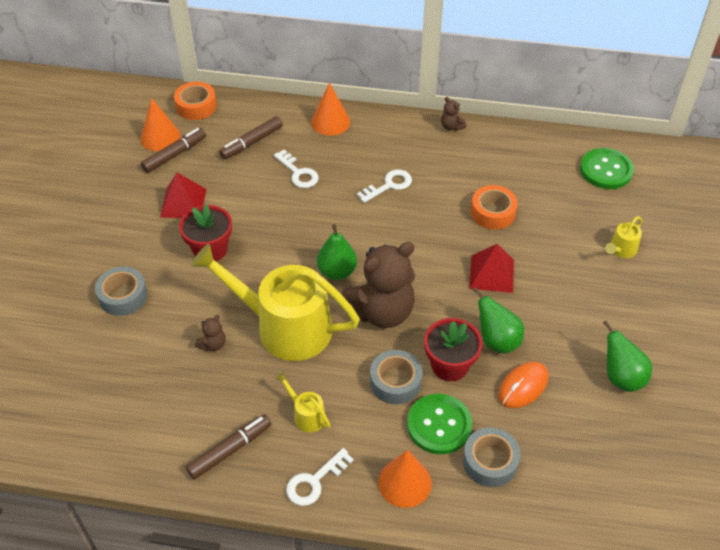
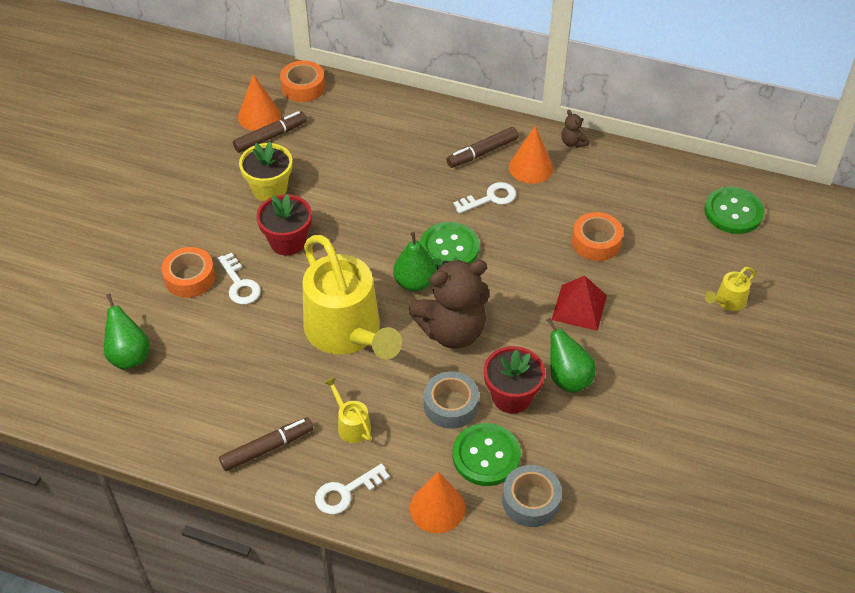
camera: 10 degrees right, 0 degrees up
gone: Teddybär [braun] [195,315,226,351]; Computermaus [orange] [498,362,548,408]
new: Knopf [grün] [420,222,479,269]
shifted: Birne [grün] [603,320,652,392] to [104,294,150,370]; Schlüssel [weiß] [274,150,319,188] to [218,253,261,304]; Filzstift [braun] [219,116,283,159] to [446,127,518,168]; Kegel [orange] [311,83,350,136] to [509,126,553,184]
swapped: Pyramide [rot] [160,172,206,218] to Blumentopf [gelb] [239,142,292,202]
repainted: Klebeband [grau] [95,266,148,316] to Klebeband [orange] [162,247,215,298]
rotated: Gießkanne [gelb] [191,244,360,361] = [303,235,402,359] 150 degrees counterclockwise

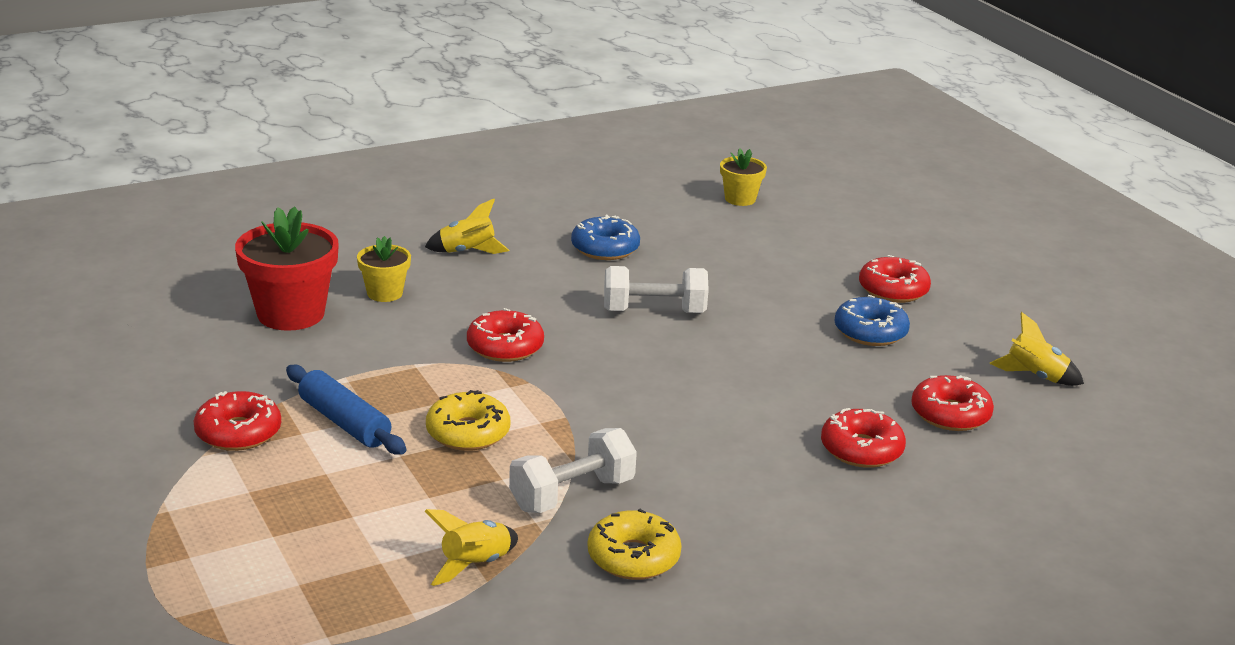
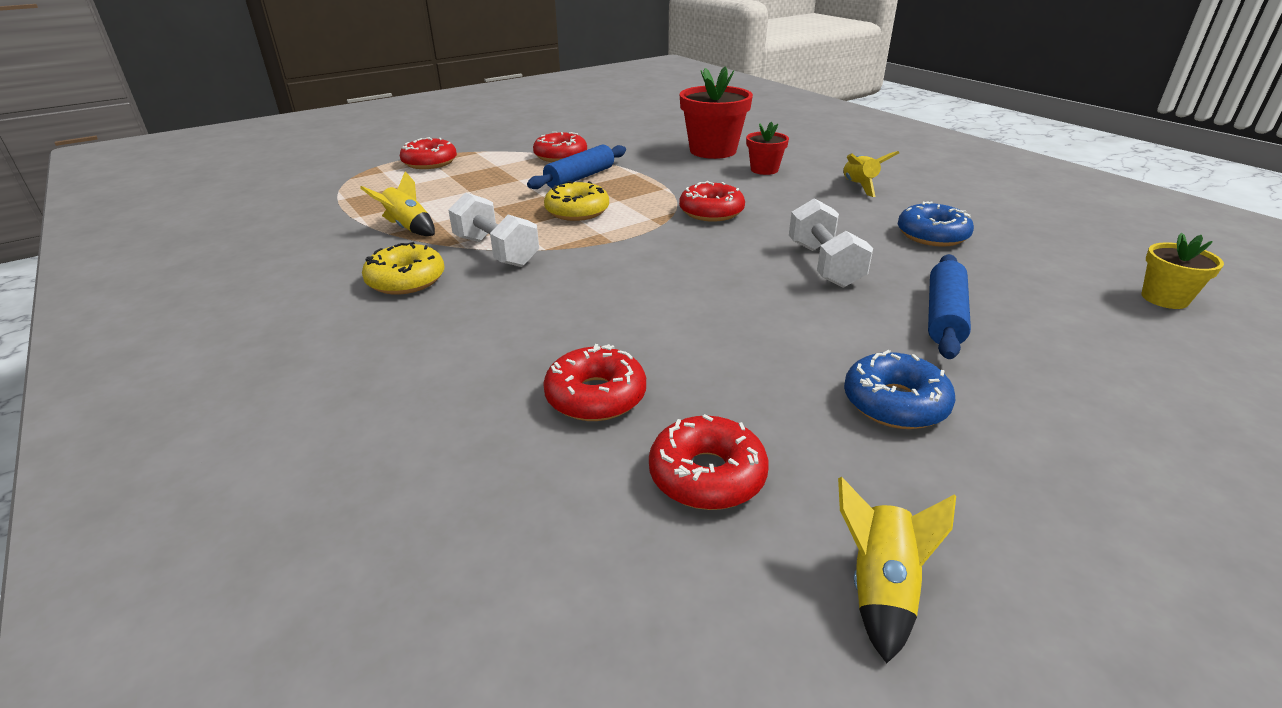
camera: 85 degrees right, 5 degrees up
new: Nudelholz [blau] [928,254,971,359]
shifted: Donut [rot] [859,255,931,303] to [400,137,457,169]
repainted: Blumentopf [gelb] [357,236,411,302] to Blumentopf [rot] [746,121,789,175]

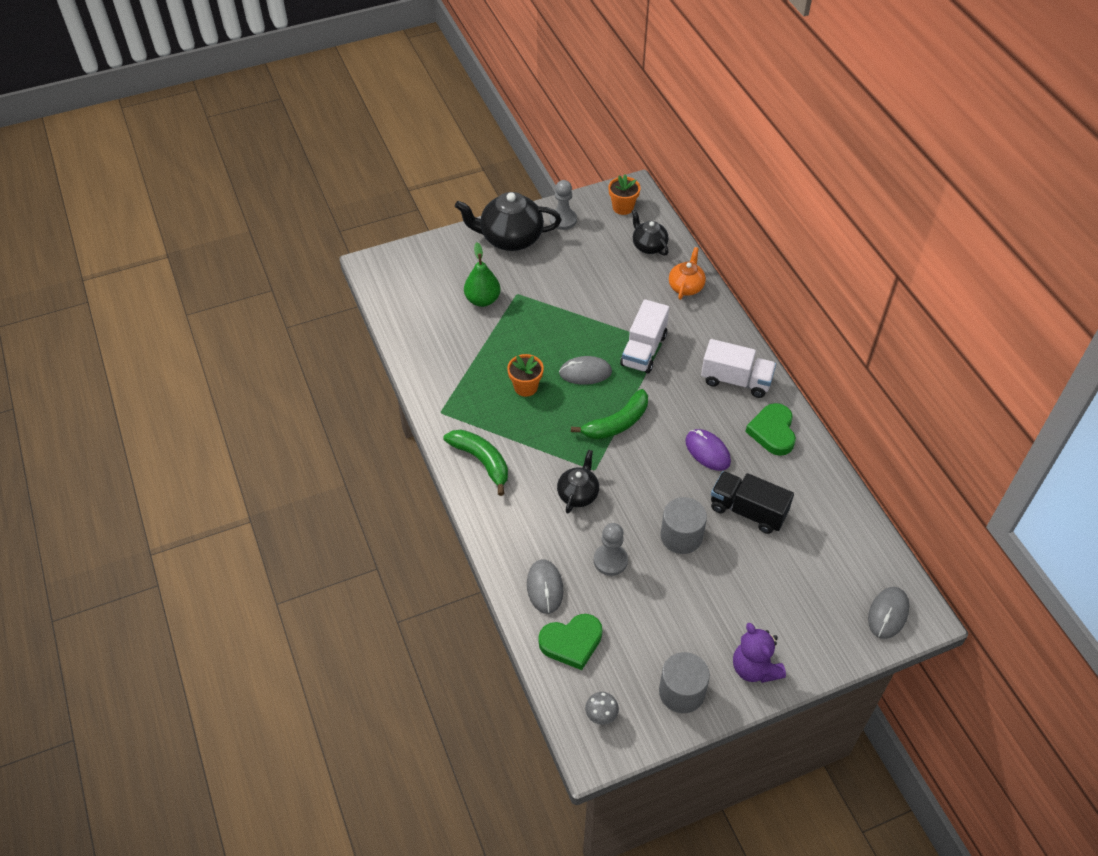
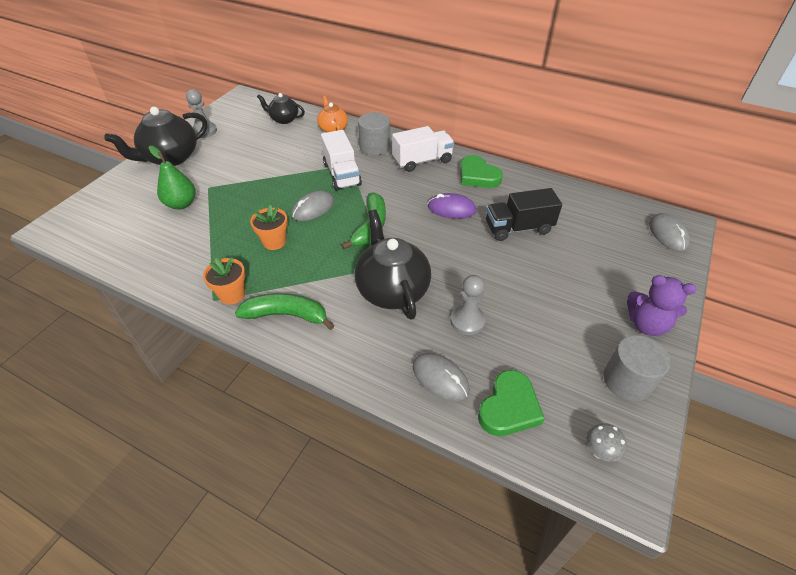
camera: 40 degrees left, 5 degrees down
shifted: Blumentopf [orange] [609,174,640,215] to [203,257,245,305]; Vollzylinder [grau] [661,497,707,554] to [358,112,390,156]
scaled: Teekanne [schwarz] [557,450,599,514] = [354,209,431,320] x1.76

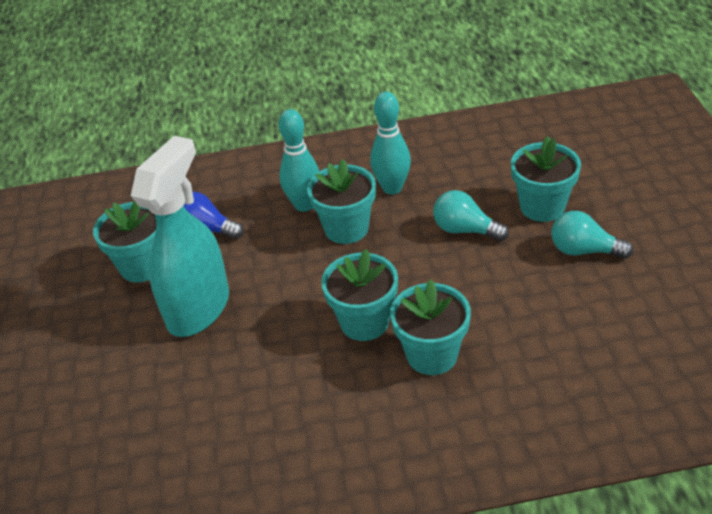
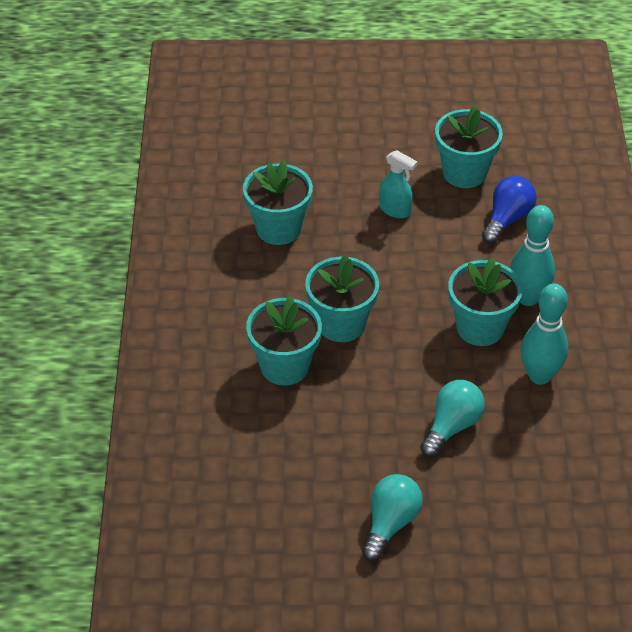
camera: 95 degrees right, 5 degrees up
shifted: Blumentopf [türkis] [511,136,581,222] to [243,160,313,245]
scaled: Sprühflasche [türkis] [131,136,229,337] = [379,150,417,218] x0.43

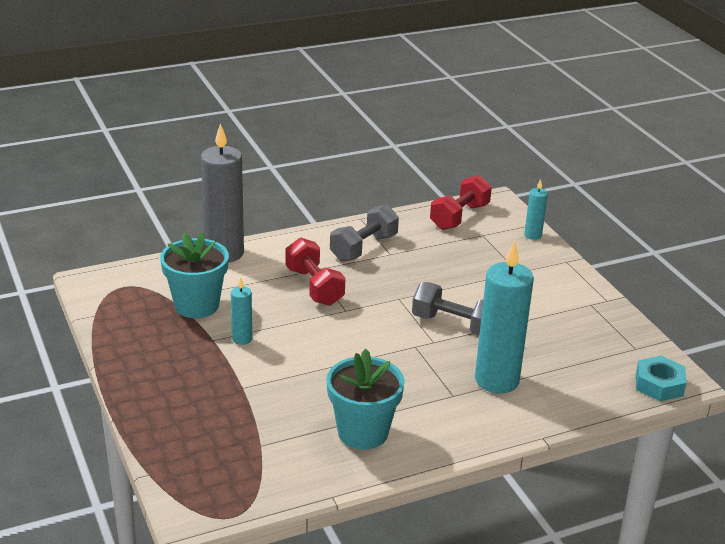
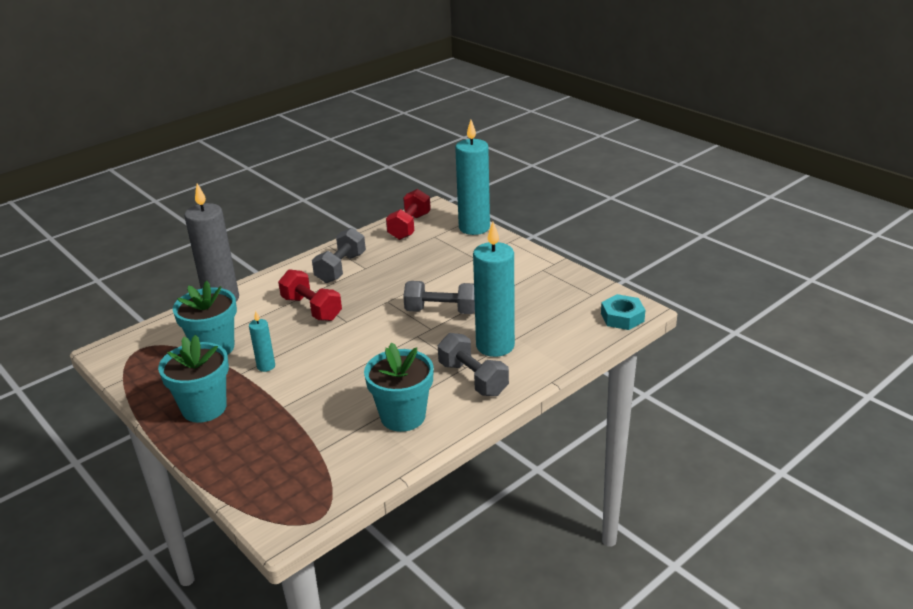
camera: 15 degrees left, 0 degrees up
new: Blumentopf [türkis] [158,335,229,423]; Hantel [grau] [438,333,509,396]
scaled: Kerze [türkis] [524,179,548,240] = [455,120,490,235] x2.14

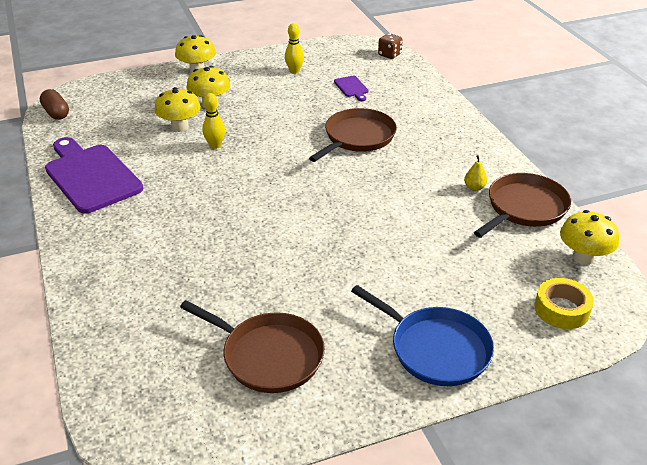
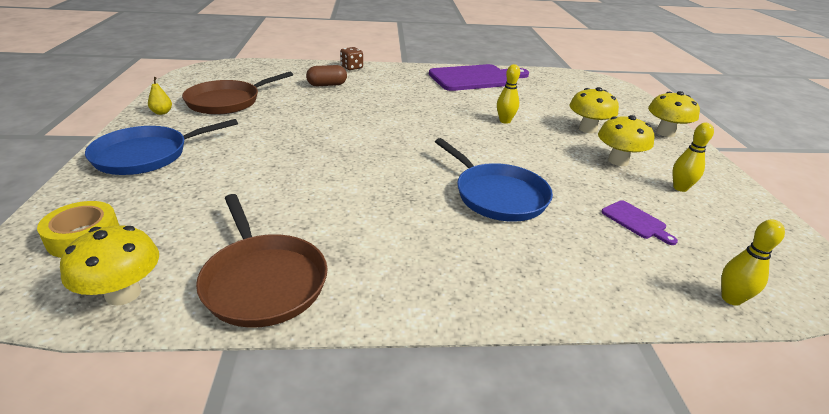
camera: 105 degrees right, 5 degrees down
new: Bowlingkegel [gelb] [721,220,785,306]
shifted: Birne [gelb] [464,155,487,191] to [148,77,172,115]; Kapsel [braun] [40,89,69,120] to [306,65,347,86]; Spielwürfel [braun] [378,33,403,59] to [340,47,363,70]; Pilz [gelb] [154,87,201,132] to [598,115,654,166]
repainted: Pfanne [braun] [309,108,397,162] to Pfanne [blau] [435,138,553,222]
rotated: Schneidebrett [lila] [334,76,368,101] = [601,200,678,245] 120 degrees counterclockwise

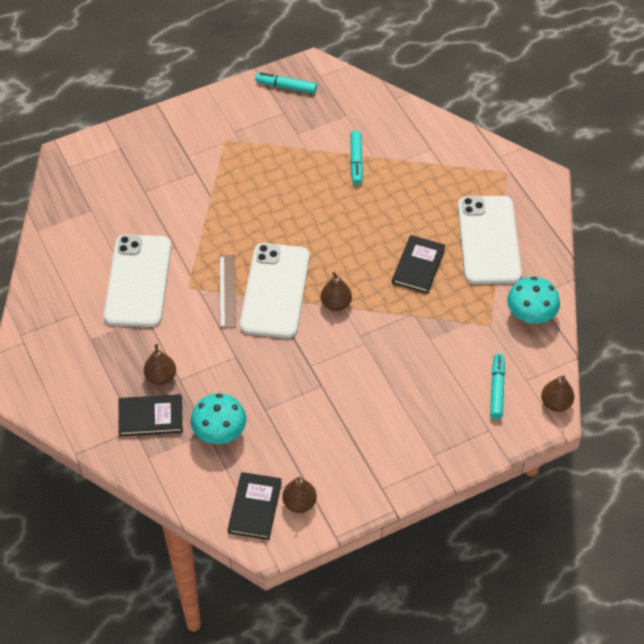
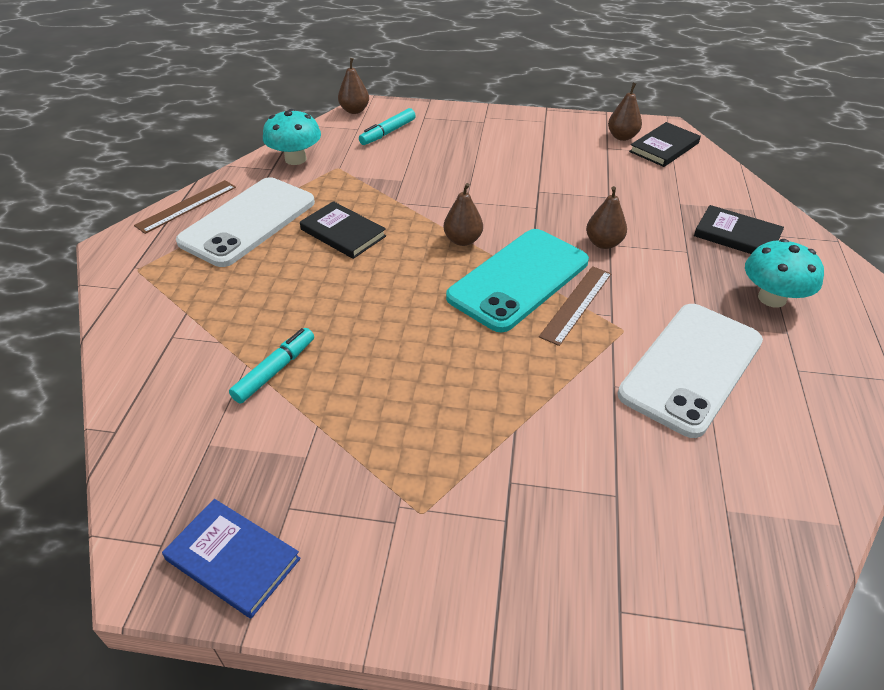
camera: 145 degrees left, 10 degrees down
new: Lineal [braun] [134,180,236,234]
shifted: Birne [braun] [144,344,176,385] to [586,186,627,249]; Pilz [türkis] [191,393,246,444] to [745,239,824,308]
swapped: Filzstift [türkis] [255,72,317,94] to Buch [blau] [162,499,301,618]
repainted: Handy [weiß] [240,243,310,338] to Handy [türkis] [446,229,589,332]
rotated: Buch [schwarz] [392,235,446,294] = [300,201,386,259] 75 degrees clockwise

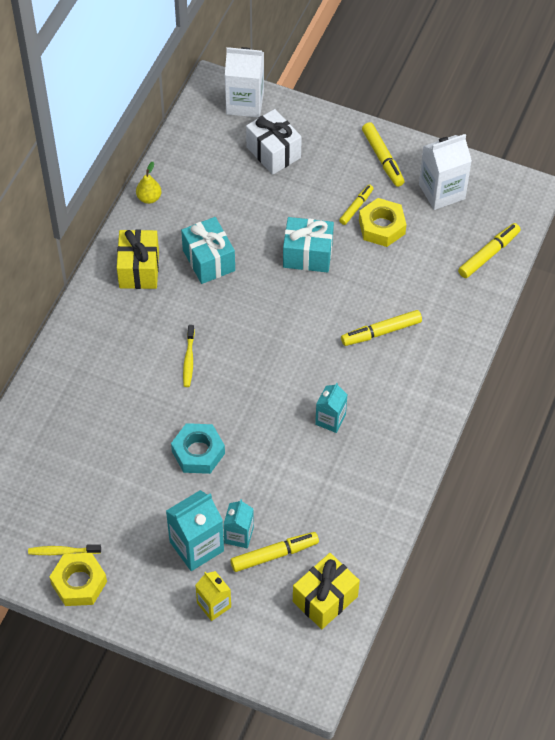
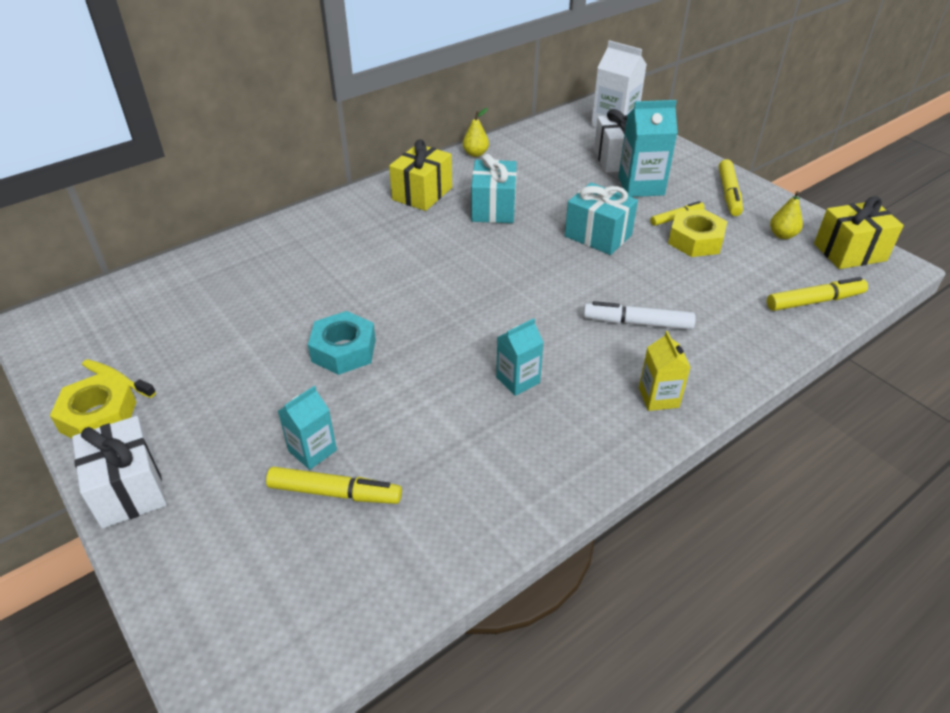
camera: 30 degrees right, 15 degrees down
gone: Zahnbürste [gelb] [183,325,195,387]
new: Geschenk [weiß] [72,416,167,529]
shifted: Getränkekarton [türkis] [166,490,224,571] to [618,100,678,197]; Getränkekarton [gelb] [195,571,231,621] to [639,331,691,411]; Geschenk [gelb] [293,553,360,629] to [814,197,904,269]
swapped: Getränkekarton [weiß] [419,134,472,210] to Birne [gelb] [770,191,803,239]
repainted: Filzstift [gelb] [341,310,422,346] to Filzstift [weiß] [583,301,696,330]

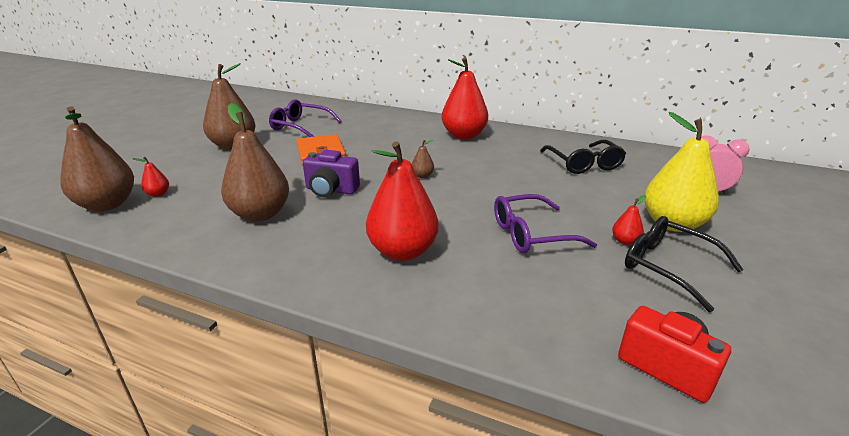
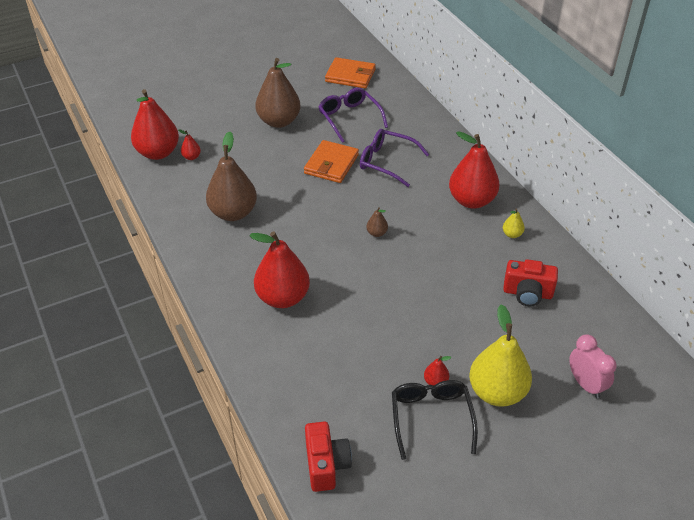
camera: 40 degrees right, 15 degrees up
gone: Kamera [lila] [303,150,360,197]
new: Geldbörse [orange] [325,57,376,88]; Birne [gelb] [503,208,525,238]
shifted: Brille [lila] [494,194,597,253] to [360,129,430,187]
swapped: Brille [schwarz] [540,140,626,174] to Kamera [rot] [503,259,558,306]
repainted: Birne [braun] [60,107,134,211] to Birne [rot] [131,89,179,160]

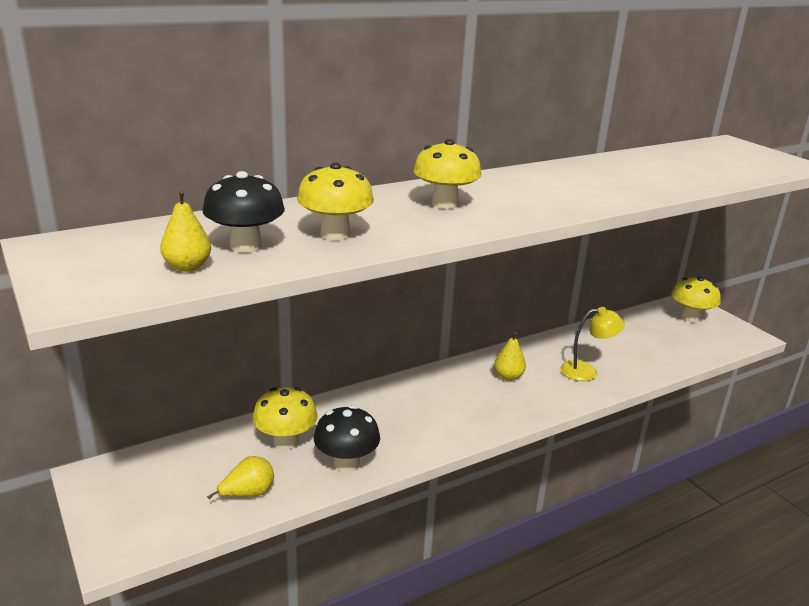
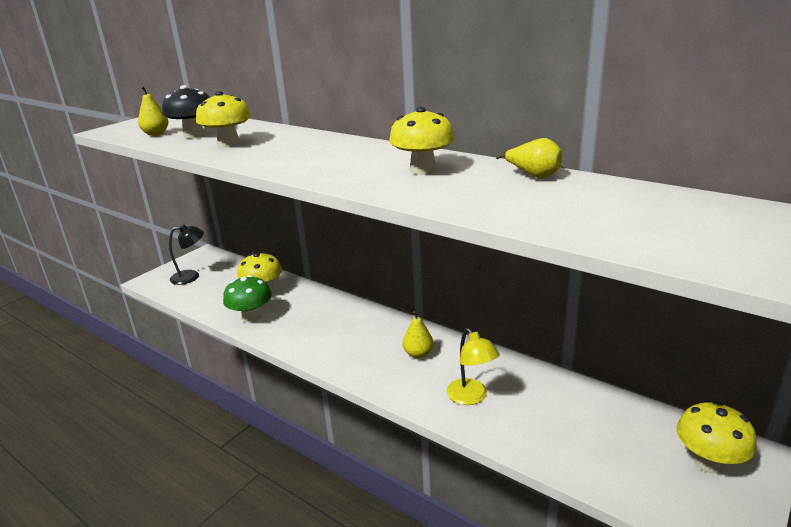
camera: 70 degrees right, 0 degrees up
new: Lampe [schwarz] [169,224,204,285]
shifted: Pilz [gelb] [413,139,481,209] to [389,107,455,175]; Birne [gelb] [207,456,274,500] to [496,138,562,178]
repainted: Pilz [schwarz] [314,405,380,472] to Pilz [grün] [223,275,272,323]

